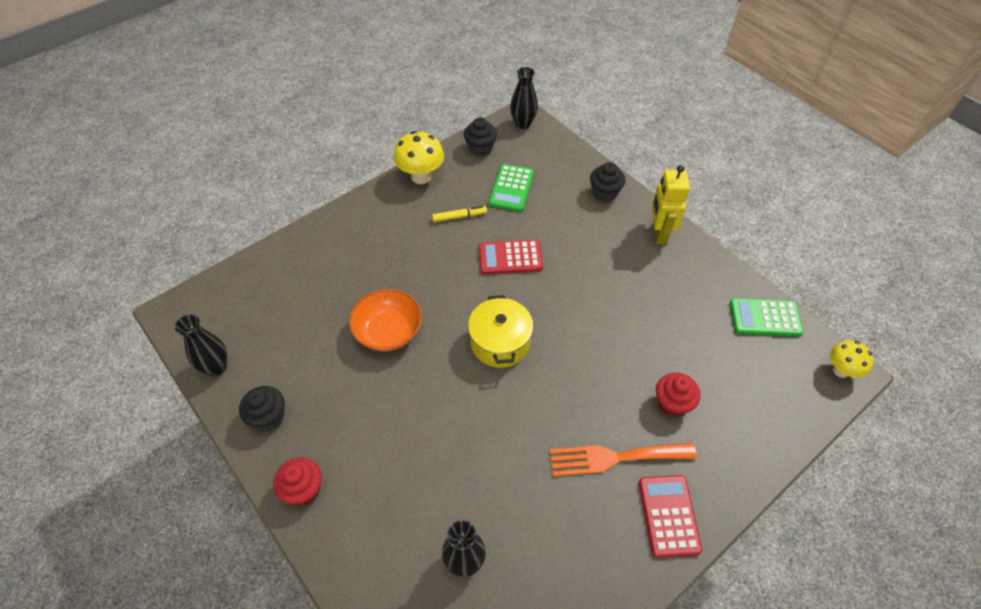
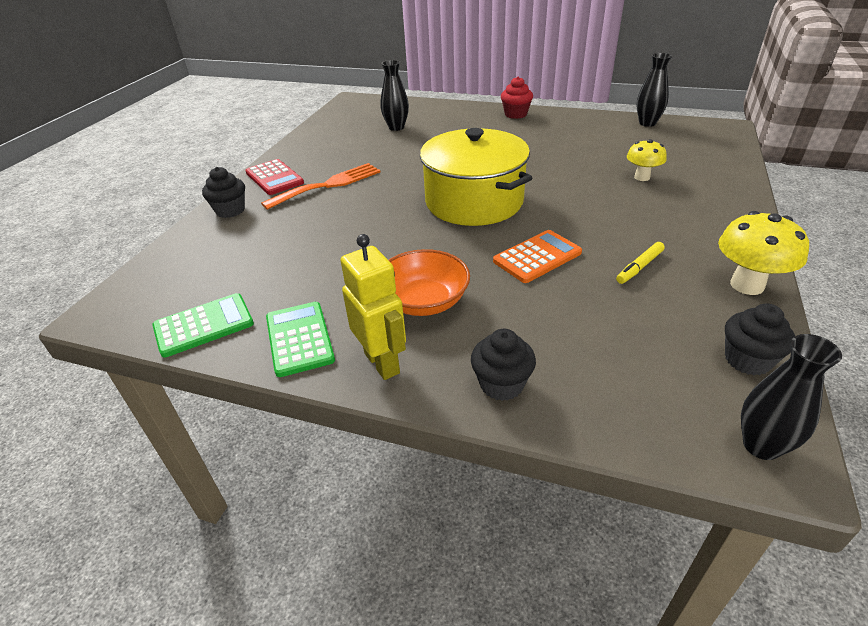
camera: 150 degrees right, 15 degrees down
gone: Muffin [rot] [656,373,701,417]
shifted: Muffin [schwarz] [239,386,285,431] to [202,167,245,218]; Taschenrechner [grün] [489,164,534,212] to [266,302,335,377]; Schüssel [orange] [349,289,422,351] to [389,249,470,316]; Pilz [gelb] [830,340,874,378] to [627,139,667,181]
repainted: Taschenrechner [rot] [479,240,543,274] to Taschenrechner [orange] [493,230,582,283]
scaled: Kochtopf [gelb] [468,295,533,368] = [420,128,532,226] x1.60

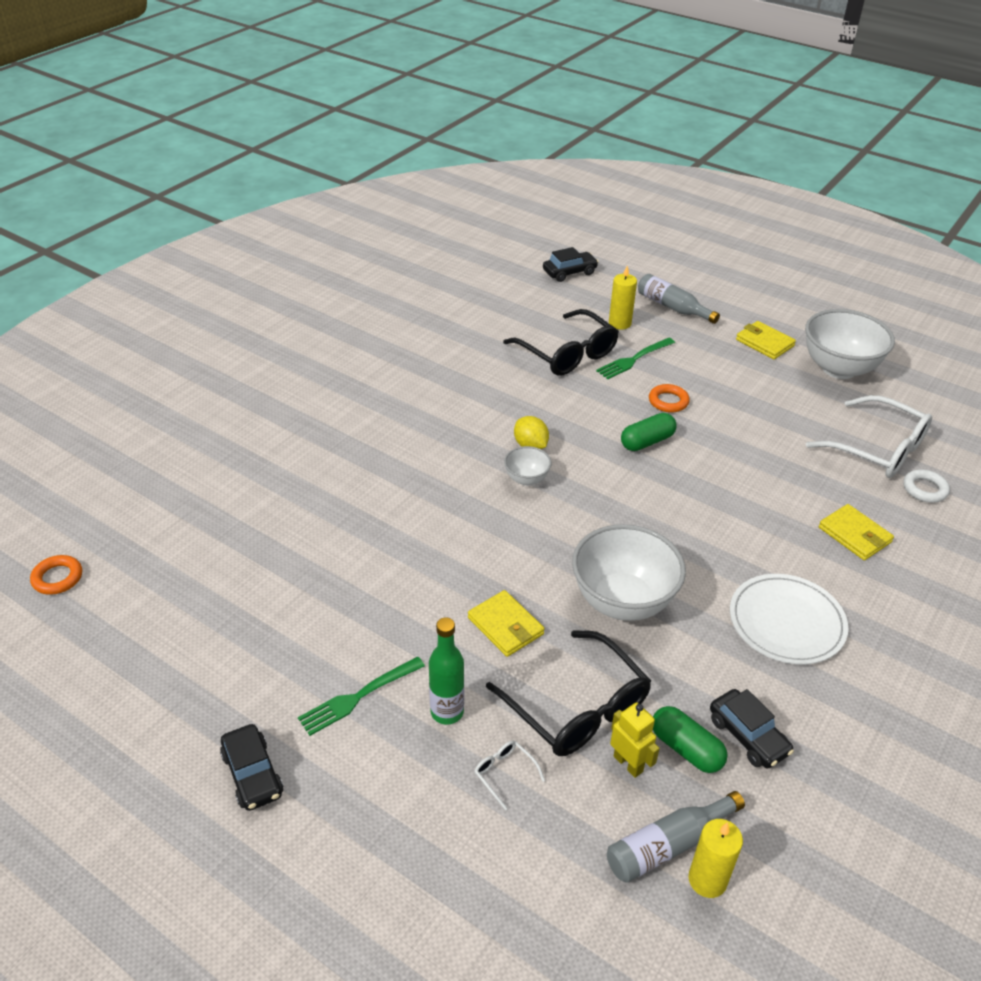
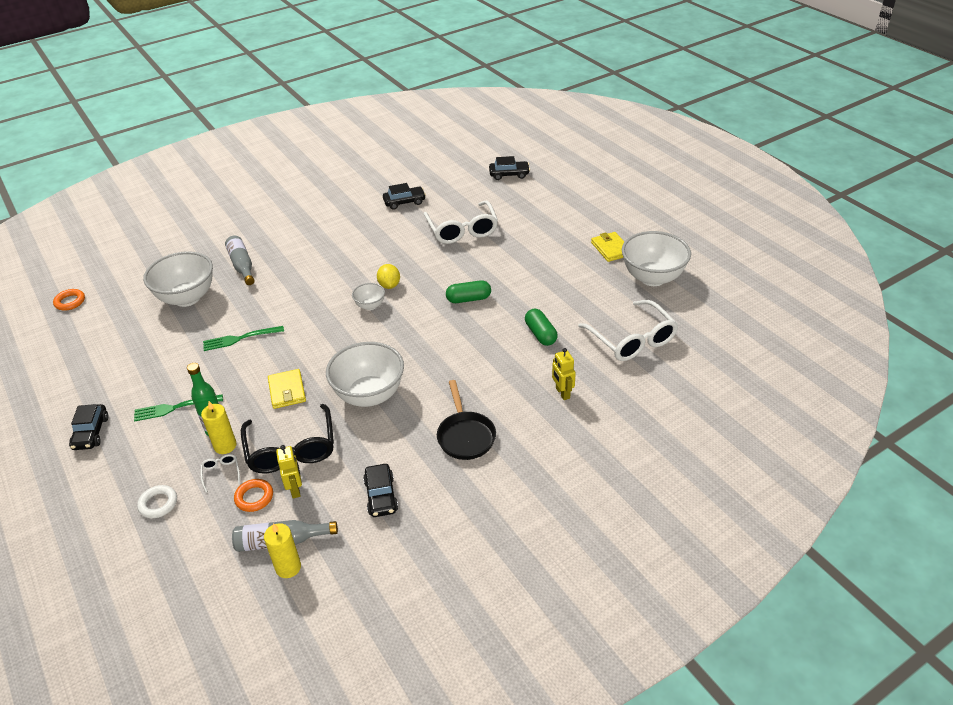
camera: 25 degrees right, 0 degrees up
new: Schüssel [weiß] [143,251,213,307]; Auto [schwarz] [383,183,426,210]
shifted: Ring [weiß] [903,469,950,503] to [137,485,177,518]; Kerze [gelb] [609,266,637,330] to [201,401,237,454]; Gabel [grün] [596,338,675,379] to [203,326,284,351]; Flasche [grau] [638,274,720,324] to [225,236,255,285]; Ring [orange] [649,384,690,413] to [234,479,273,512]; Kapsel [grün] [653,706,728,773] to [525,308,558,346]
swapped: Teller [weiß] [730,574,848,665] to Pfanne [schwarz] [437,380,496,460]; Geldbörse [gelb] [819,504,894,560] to Roboter [gelb] [552,348,576,400]
repainted: Brille [schwarz] [503,309,619,376] to Brille [weiß] [424,200,498,244]

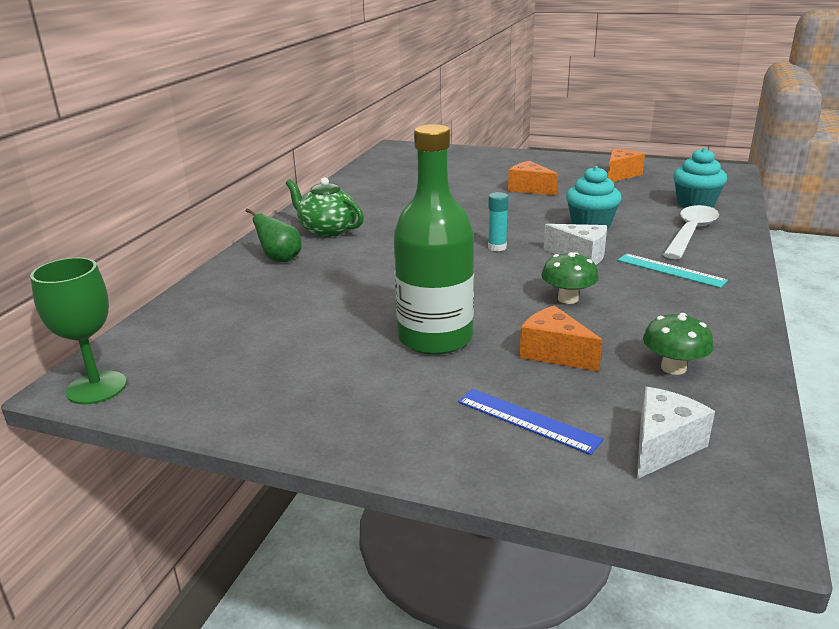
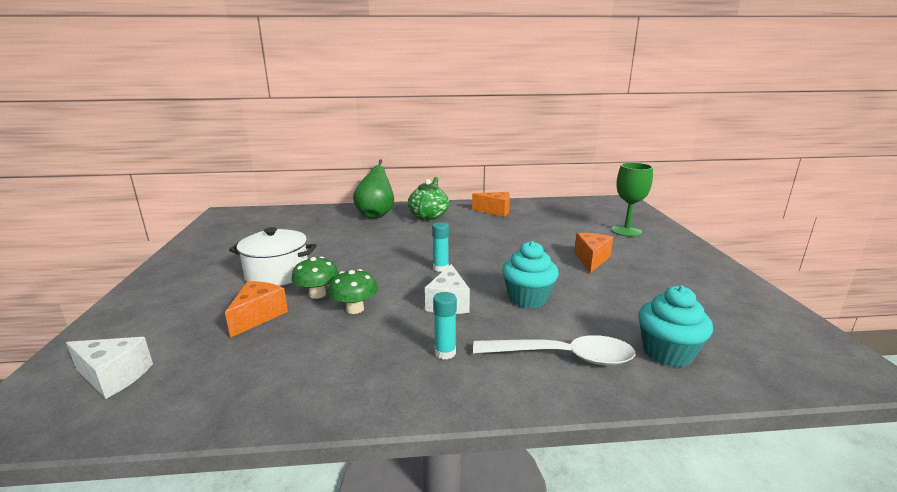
camera: 65 degrees right, 5 degrees down
gone: Lineal [blau] [458,389,604,455]
shifted: Pilz [grün] [643,313,714,375] to [292,257,339,299]; Käse [orange] [608,148,645,182] to [472,192,510,217]; Kelch [grün] [30,257,127,404] to [611,163,653,237]
swapped: Flasche [grün] [394,124,474,355] to Kochtopf [weiß] [229,227,317,286]; Lineal [türkis] [618,254,728,288] to Klebestift [türkis] [433,292,457,360]
scaled: Birne [grün] [246,208,302,262] = [353,159,394,219] x1.58

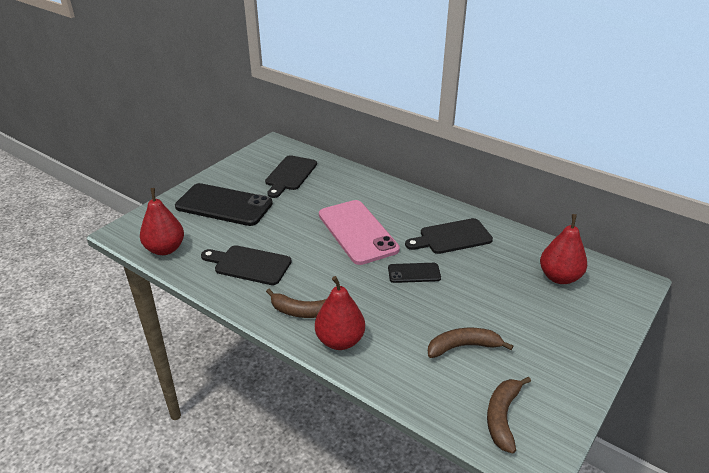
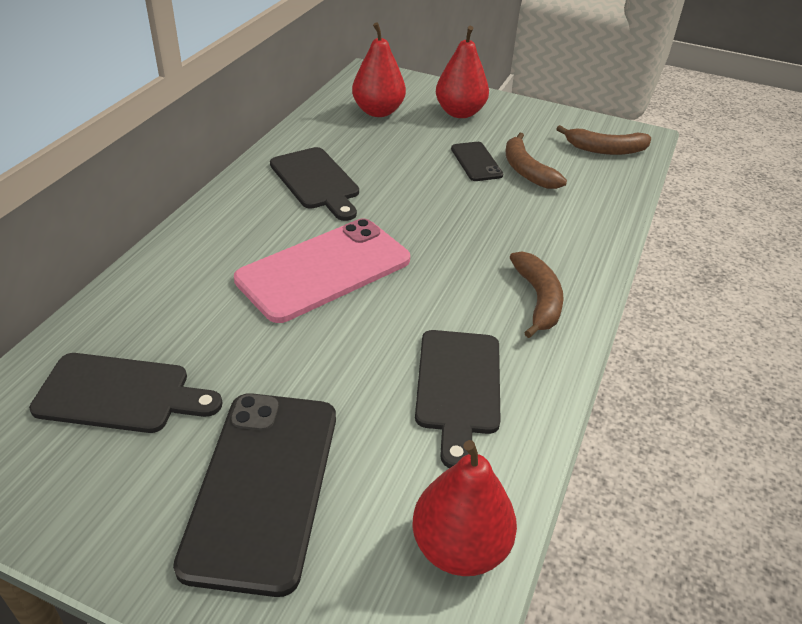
camera: 105 degrees left, 5 degrees up
shifted: Birne [rot] [315,276,365,350] to [436,26,489,118]; Handy [schwarz] [388,263,441,283] to [451,142,503,181]

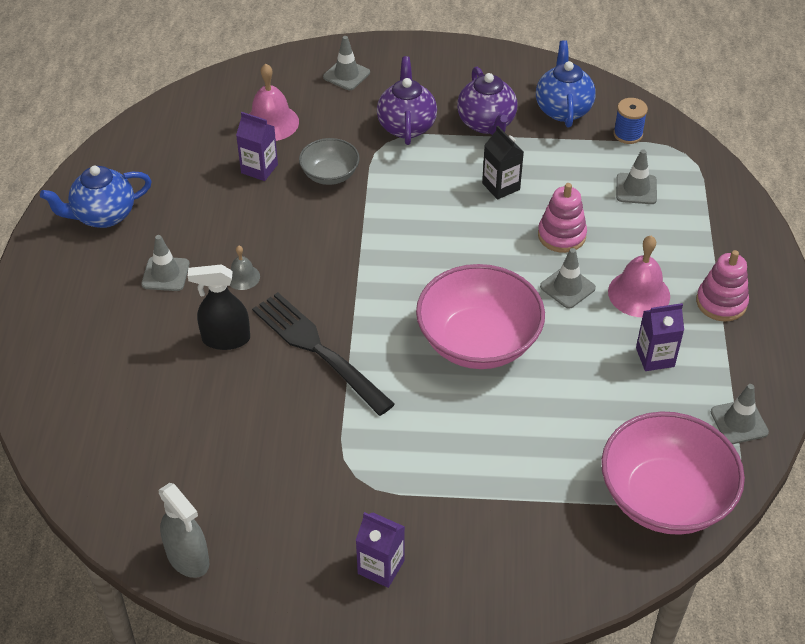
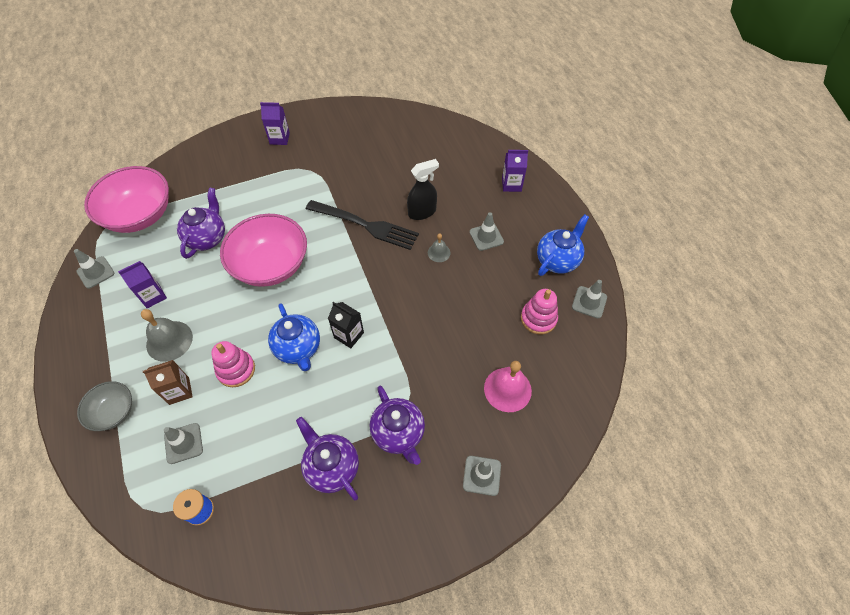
camera: 155 degrees right, 10 degrees up
gone: Sprühflasche [grau] [159,483,209,578]
new: Getränkekarton [braun] [143,360,193,405]; Teekanne [lila] [177,188,225,259]
shifted: Schüssel [grau] [299,138,360,185] to [77,381,132,431]; Teekanne [blau] [536,40,596,128] to [268,303,320,371]; Getränkekarton [schwarz] [482,126,524,200] to [328,302,364,348]; Getränkekarton [lila] [236,112,278,181] to [502,150,528,192]; Stapelspielzeug [rosa] [696,250,749,322] to [521,289,558,334]; Leitkegel [grau] [540,248,596,309] to [572,280,607,318]
repainted: Glocke [rosa] [608,236,670,317] to Glocke [grau] [141,309,193,362]

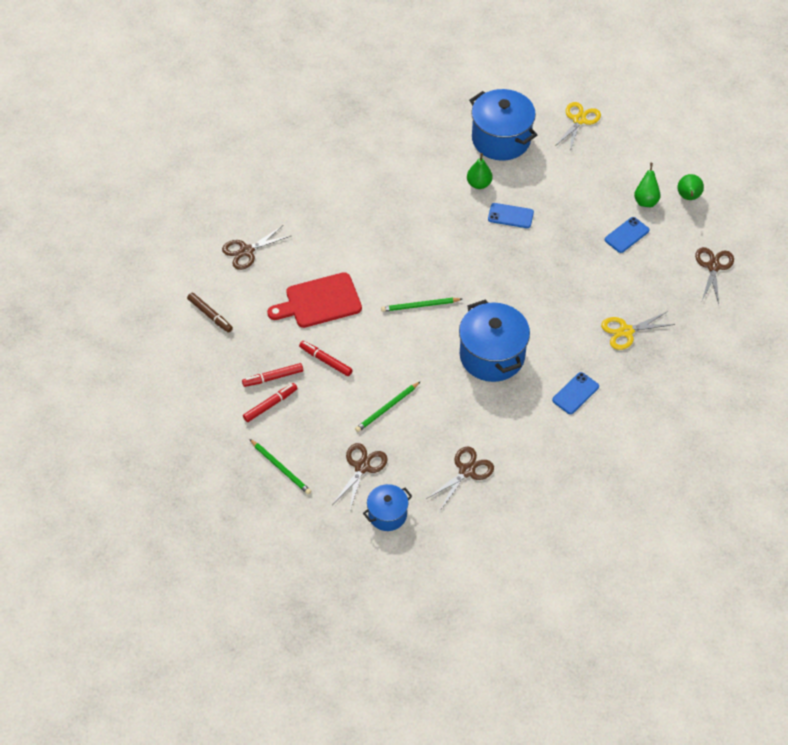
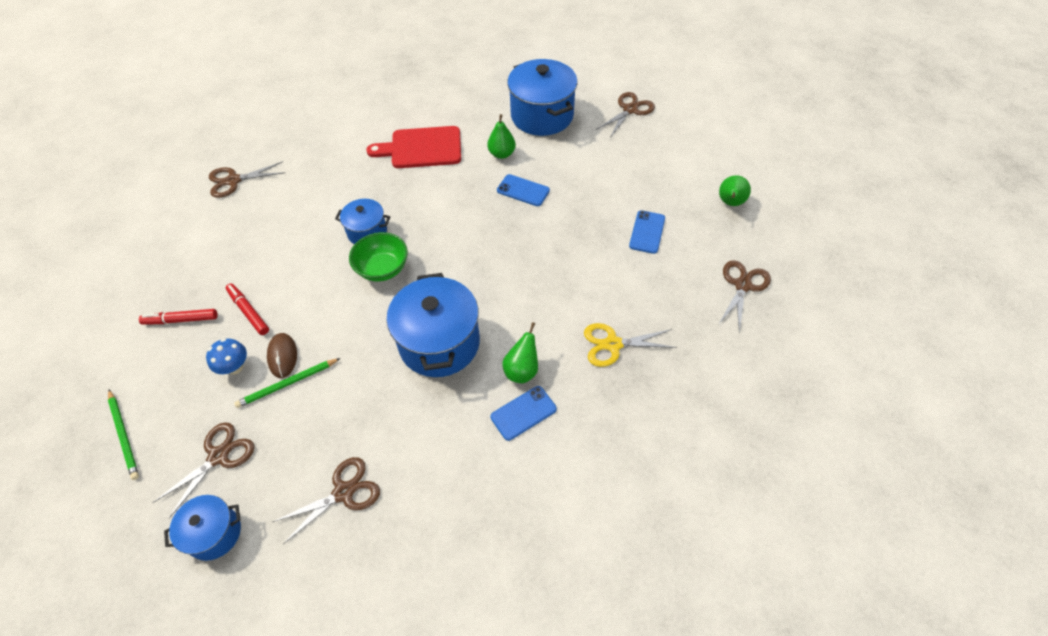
camera: 15 degrees right, 0 degrees up
gone: Filzstift [braun] [187,293,233,333]; Filzstift [rot] [243,383,298,422]
new: Pilz [blau] [206,338,247,375]; Computermaus [braun] [267,333,297,378]; Kochtopf [blau] [335,199,390,244]
shifted: Schneidebrett [rot] [267,272,362,328] to [366,126,461,168]; Birne [grün] [634,163,661,207] to [502,322,538,383]
swapped: Bleistift [grün] [381,298,462,312] to Schüssel [grün] [349,232,408,282]
repainted: Schere [gelb] [555,102,601,151] to Schere [braun] [596,92,655,137]
rotated: Handy [blau] [605,217,650,253] = [629,210,665,254] 45 degrees counterclockwise

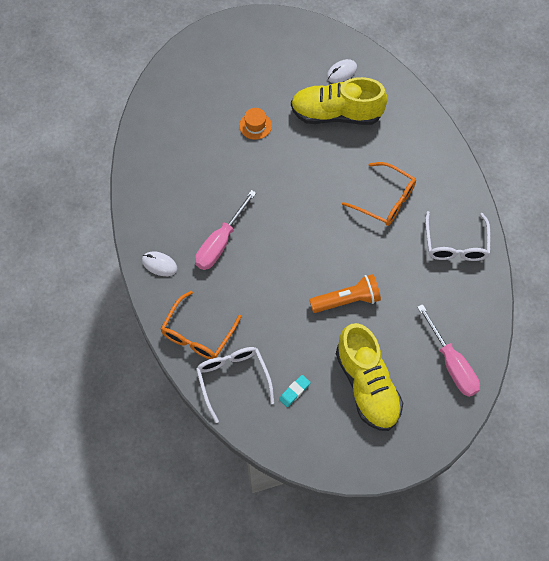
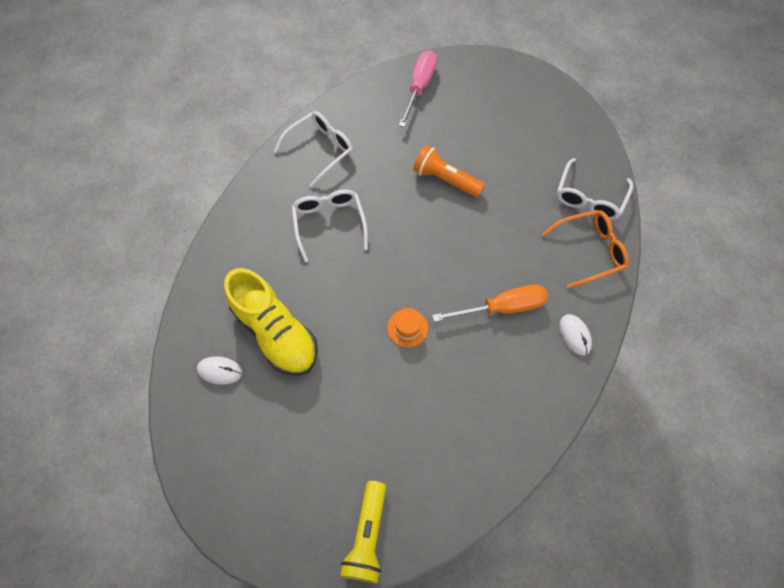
camera: 135 degrees left, 0 degrees up
gone: Radiergummi [türkis] [279,375,311,407]; Schuh [gelb] [336,323,403,431]
new: Taschenlampe [gelb] [340,481,386,583]
shifted: Hut [orange] [239,108,272,140] to [388,308,428,347]
repainted: Brille [orange] [342,162,416,226] to Brille [weiß] [292,189,368,262]; Schraubenzieher [rosa] [195,190,256,270] to Schraubenzieher [orange] [432,285,548,322]

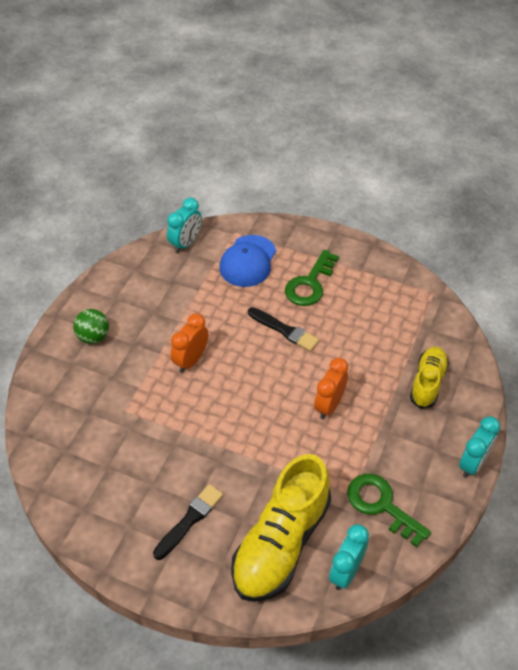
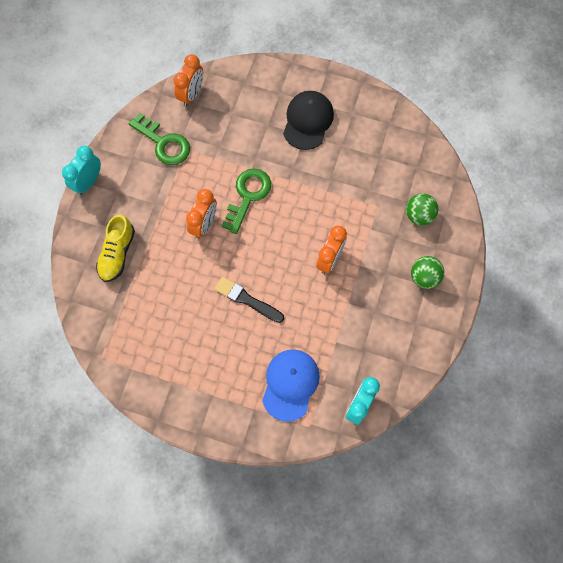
camera: 175 degrees right, 20 degrees up
gone: Schuh [gelb] [231,454,331,602]
new: Ball [grün] [406,193,438,225]
shifted: Schlüssel [grün] [285,250,339,306] to [222,168,271,234]
swapped: Pinsel [schwarz] [153,484,223,560] to Kappe [schwarz] [283,91,334,150]
repainted: Wecker [türkis] [329,524,369,590] to Wecker [orange] [174,54,203,107]

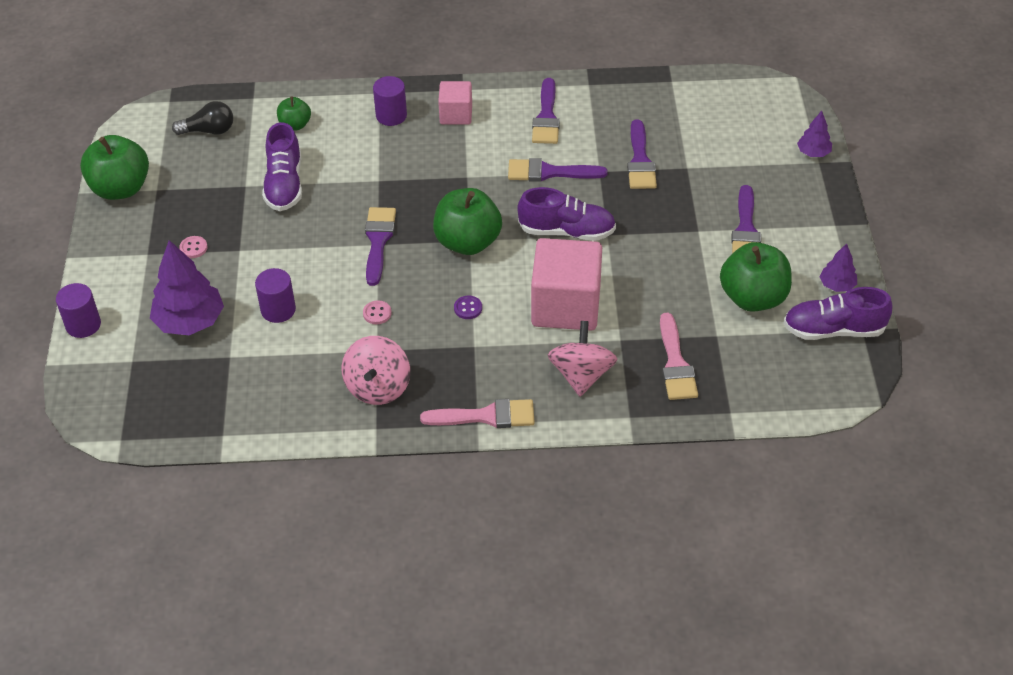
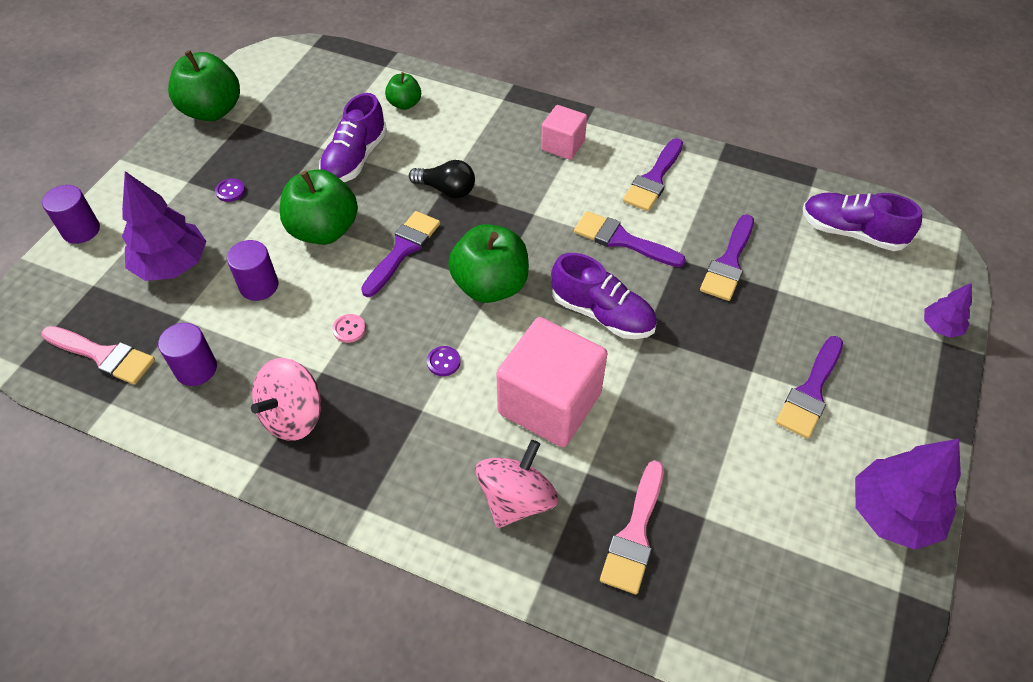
camera: 25 degrees right, 5 degrees up
shifted: Pinsel [rosa] [420,399,535,428] to [41,326,155,385]; Vollzylinder [lila] [373,76,407,126] to [158,323,217,386]; Apfel [grün] [720,242,792,312] to [280,169,358,245]; Glühbirne [schwarz] [172,101,233,135] to [409,160,475,198]; Schuh [lila] [784,287,892,340] to [803,192,922,251]
repainted: Knopf [rosa] [179,236,208,258] to Knopf [lila] [215,178,245,202]
scaled: Baum [lila] [819,243,857,292] = [855,439,961,550] x1.91

